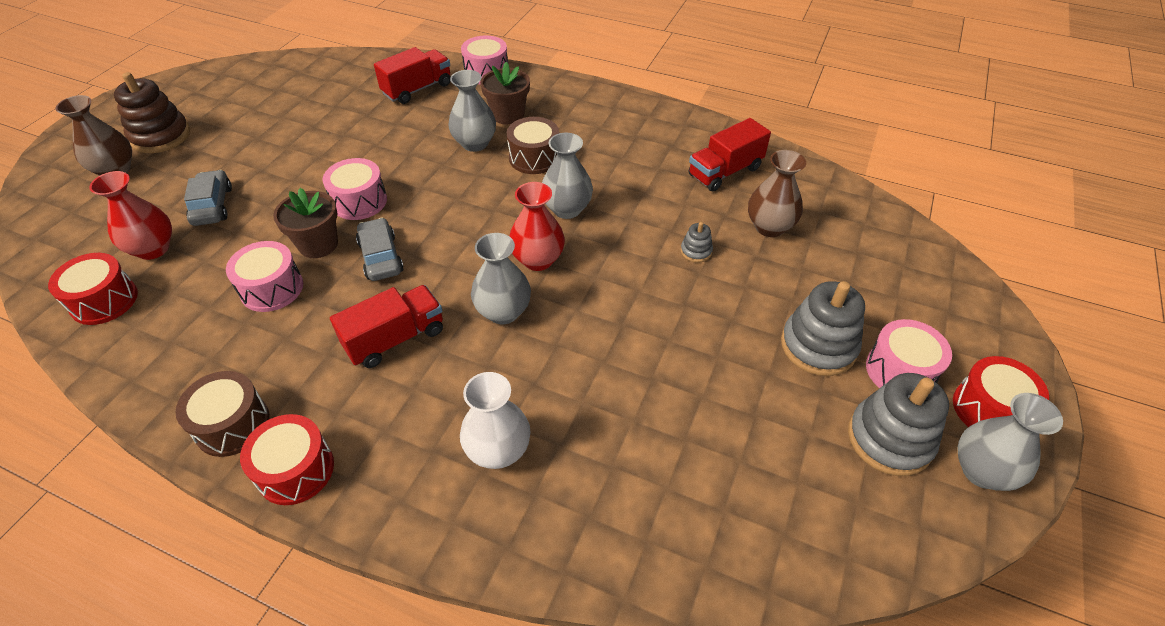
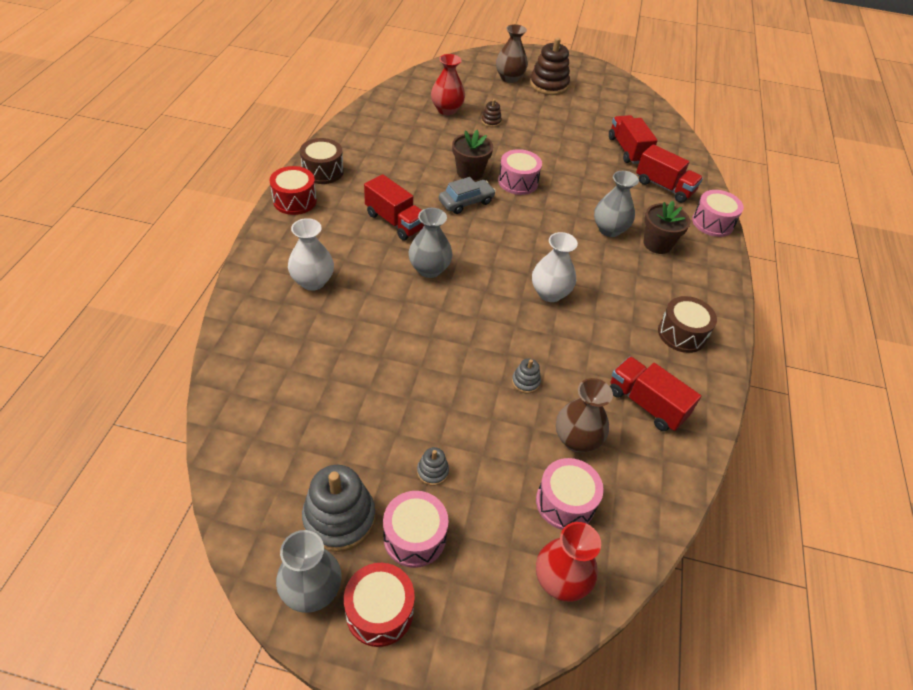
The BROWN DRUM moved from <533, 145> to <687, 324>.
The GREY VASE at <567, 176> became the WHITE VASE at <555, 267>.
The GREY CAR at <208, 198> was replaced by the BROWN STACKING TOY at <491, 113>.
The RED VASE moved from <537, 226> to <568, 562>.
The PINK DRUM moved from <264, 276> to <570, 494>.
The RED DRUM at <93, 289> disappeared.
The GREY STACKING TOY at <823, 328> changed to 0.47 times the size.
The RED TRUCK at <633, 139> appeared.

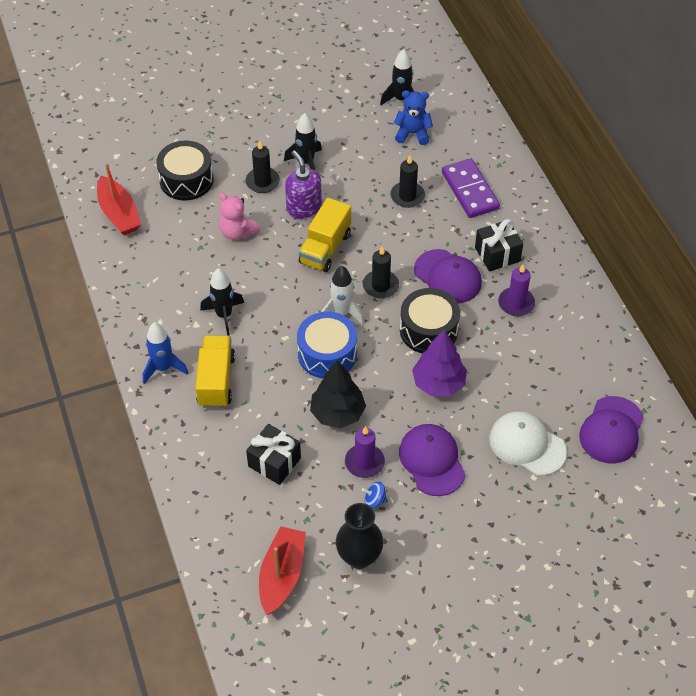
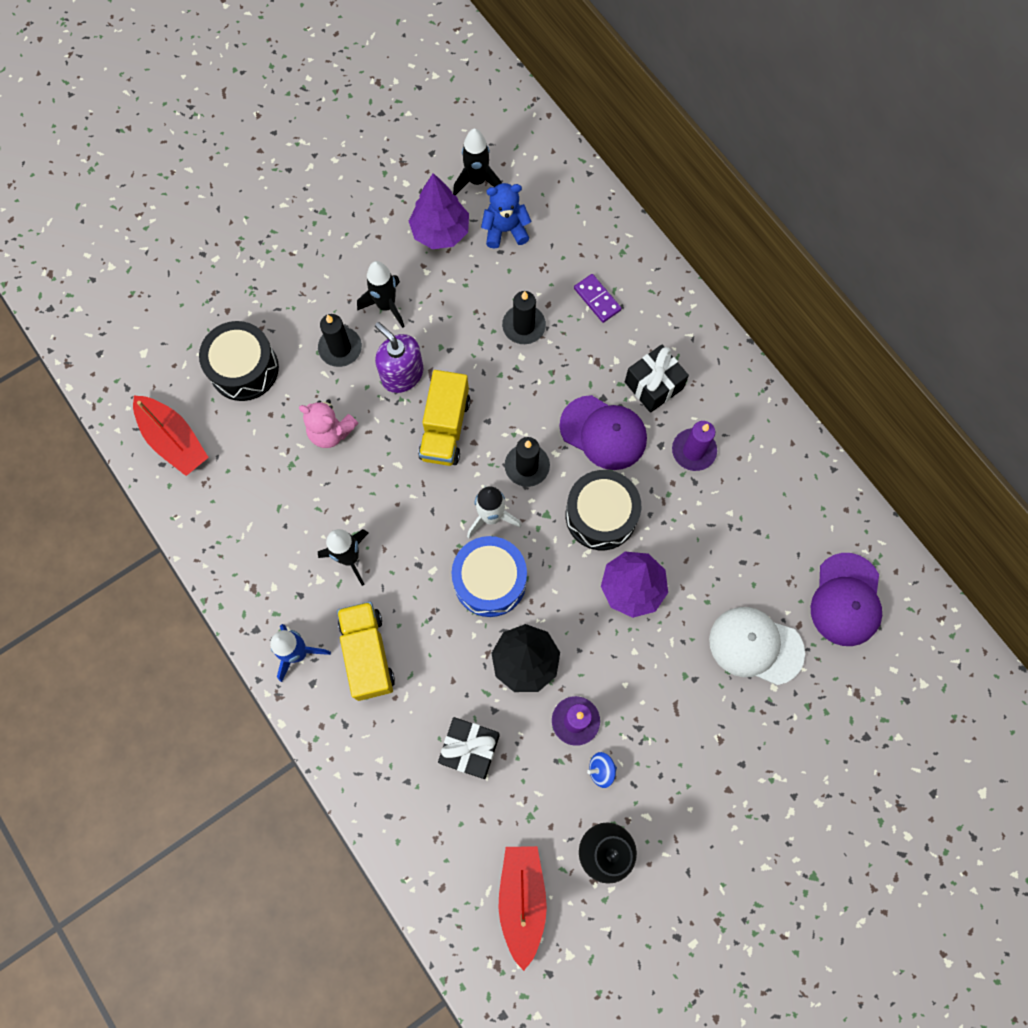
The PURPLE DOMINO at <471, 188> changed to 0.57 times the size.
The PURPLE CAP at <432, 460> disappeared.
The PURPLE TREE at <439, 211> appeared.

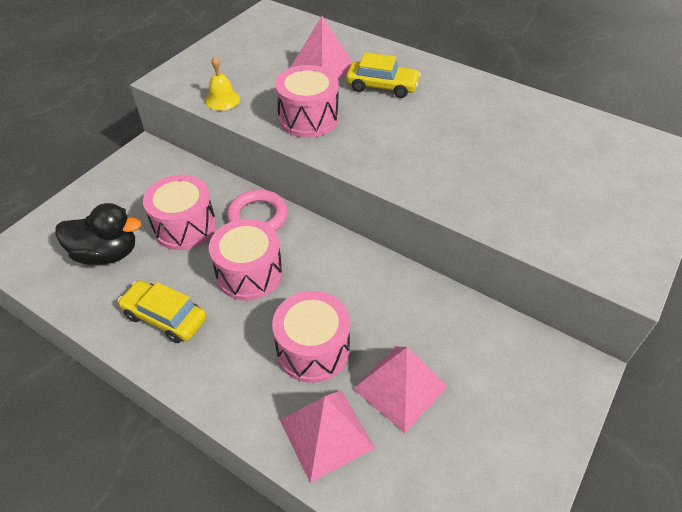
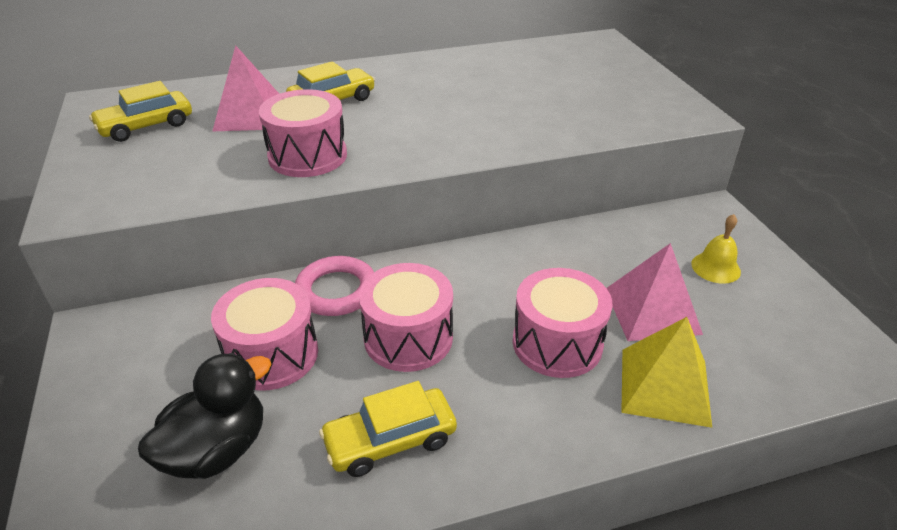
The YELLOW BELL moved from <222, 83> to <716, 249>.
The PINK PYRAMID at <327, 436> became the YELLOW PYRAMID at <666, 372>.
The YELLOW CAR at <140, 111> appeared.

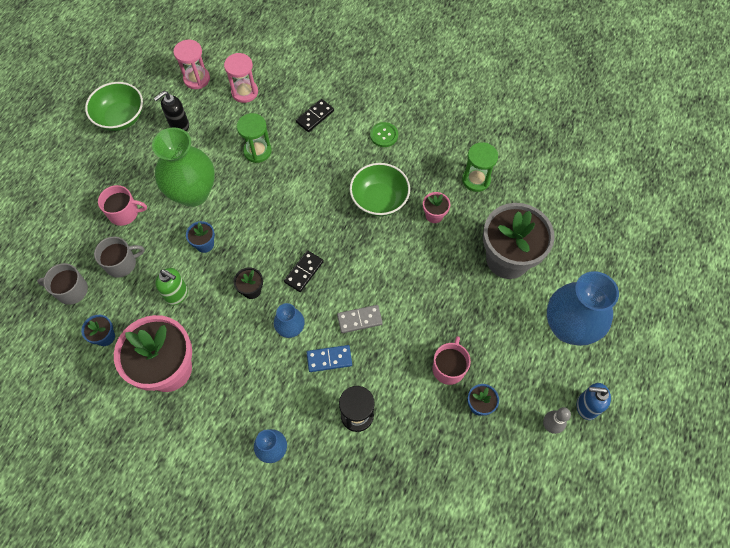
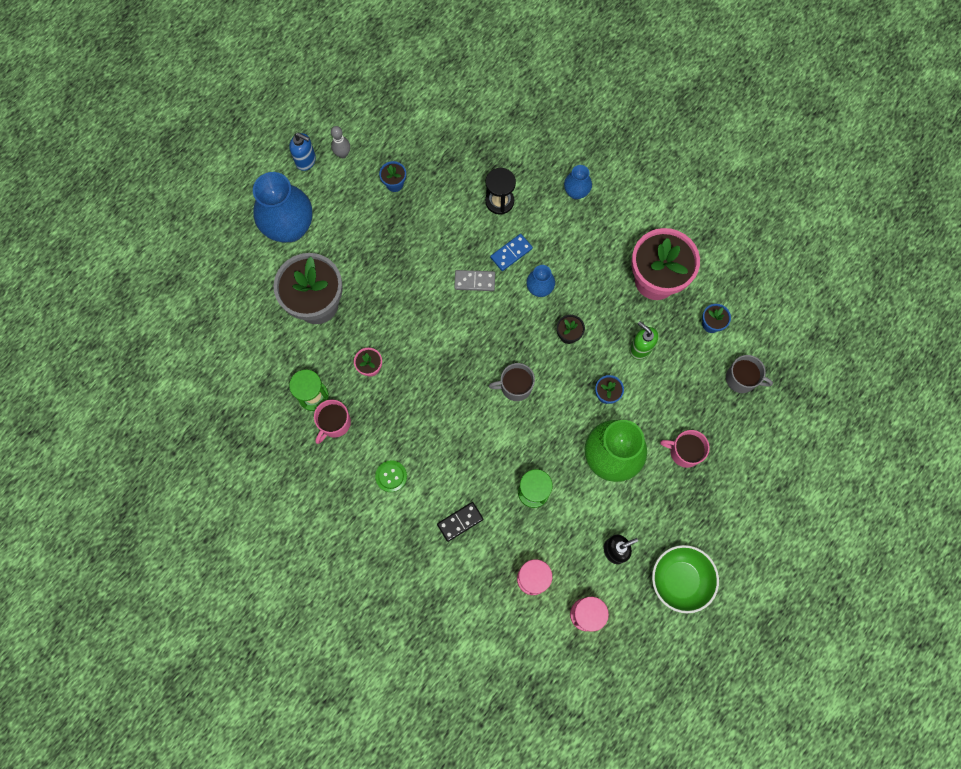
The GREEN BOWL at <380, 189> disappeared.
The GREY MUG moved from <119, 257> to <512, 382>.
The BLACK DOMINO at <304, 271> disappeared.
The PINK MUG moved from <451, 360> to <332, 422>.
The BLUE DOMINO at <329, 358> turned 45 degrees counterclockwise.

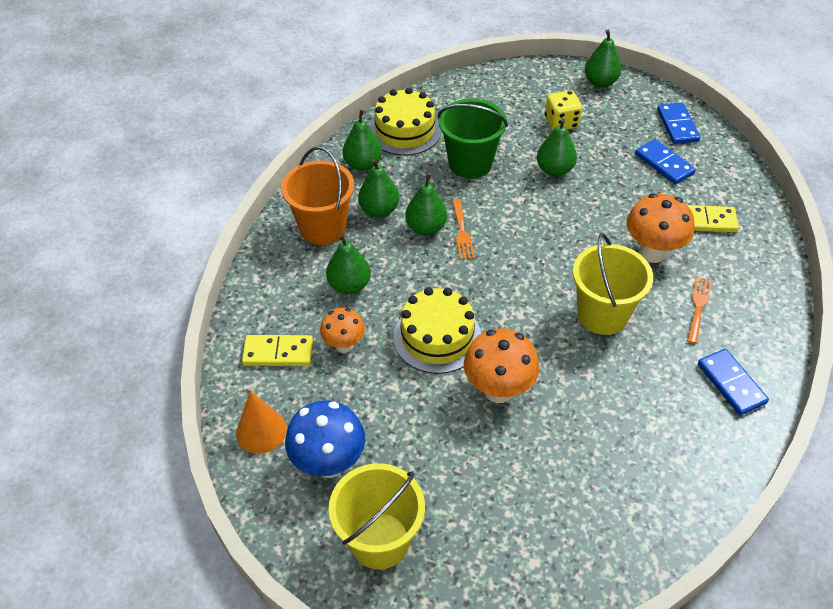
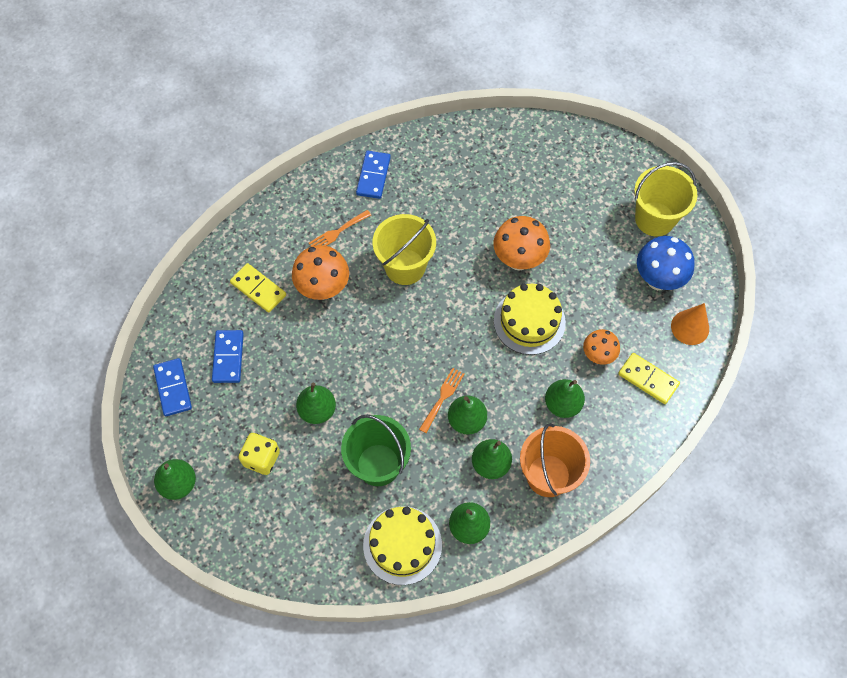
The BLUE DOMINO at <678, 123> turned 45 degrees counterclockwise.

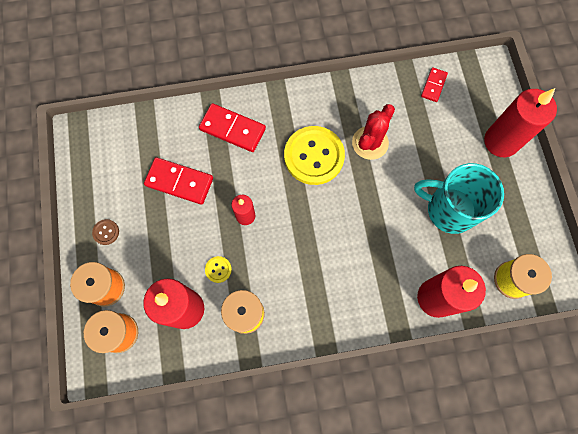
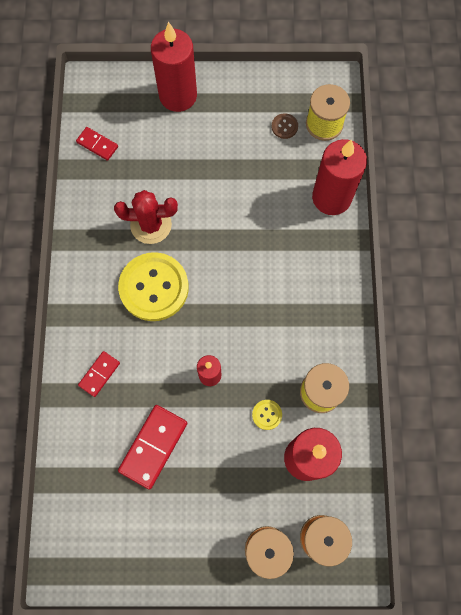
The RED DOMINO at <232, 127> changed to 0.58 times the size.
The RED CACTUS at <373, 132> turned 45 degrees counterclockwise.
The TURQUOISE MUG at <459, 198> disappeared.
The BROWN BUTTON moved from <105, 232> to <285, 126>.

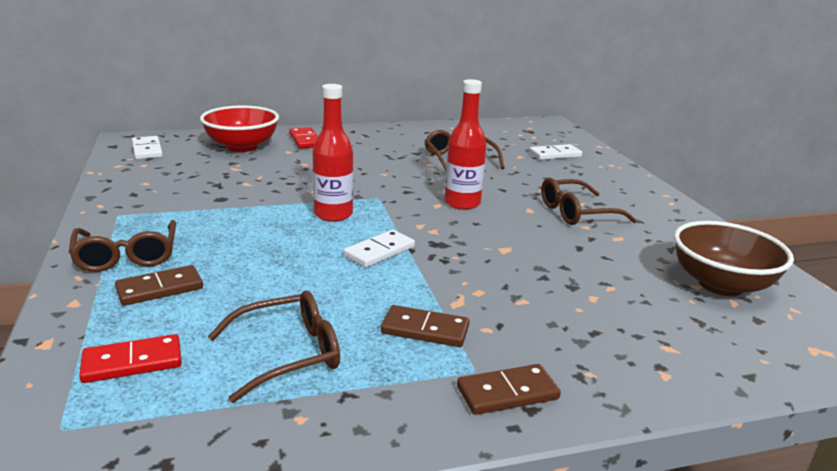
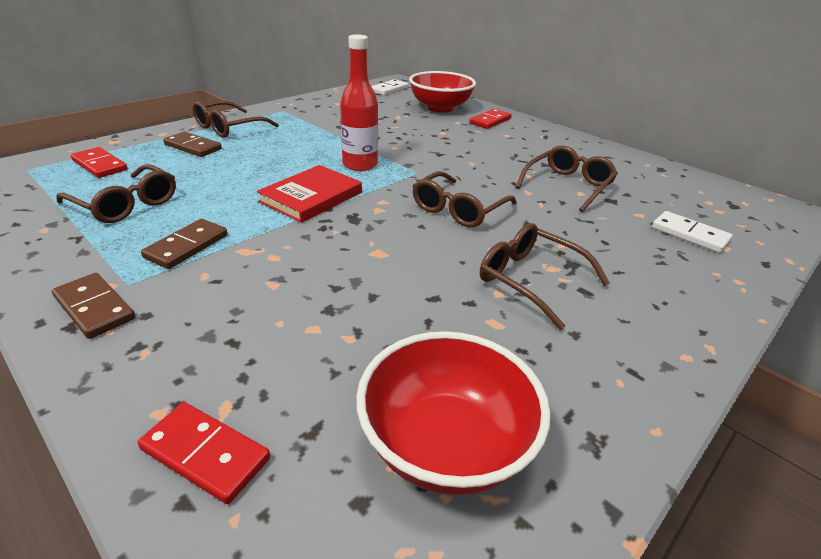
The RED BOTTLE at <465, 144> was replaced by the BROWN GLASSES at <465, 199>.
The BROWN BOWL at <734, 258> became the RED BOWL at <453, 413>.
The WHITE DOMINO at <379, 249> was replaced by the RED BOOK at <309, 194>.
The BROWN DOMINO at <425, 326> turned 45 degrees clockwise.
The RED DOMINO at <204, 453> appeared.

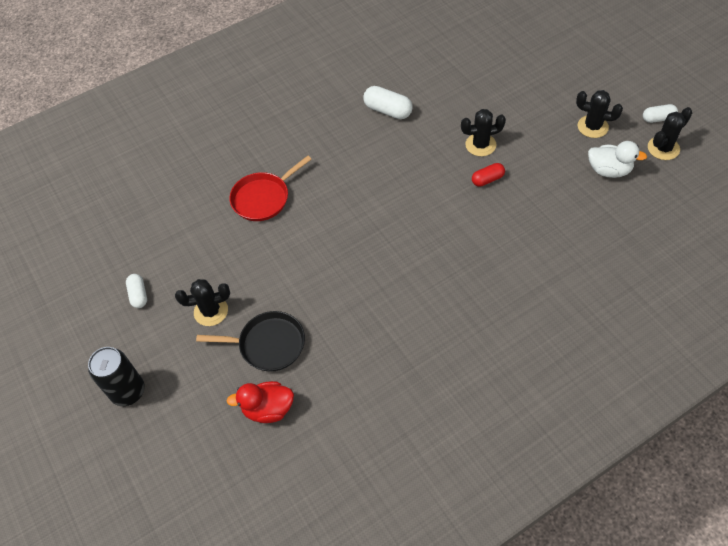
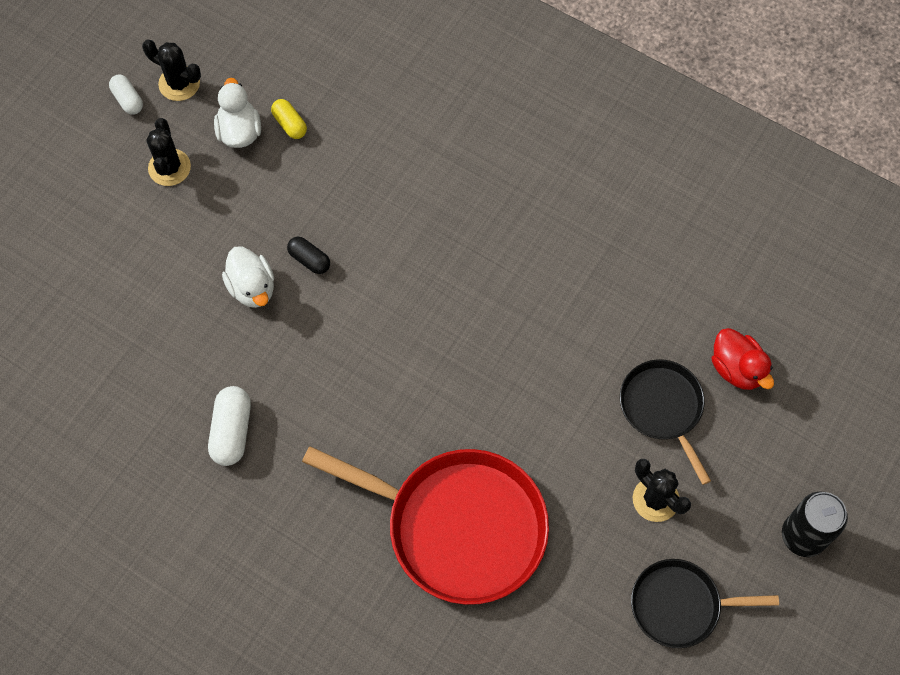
The BLACK CACTUS at <483, 132> was replaced by the WHITE DUCK at <248, 277>.
The RED PAN at <270, 188> changed to 1.80 times the size.
The RED CAPSULE at <488, 175> became the BLACK CAPSULE at <308, 255>.
The WHITE CAPSULE at <136, 291> was replaced by the BLACK PAN at <705, 603>.
The YELLOW CAPSULE at <289, 119> appeared.

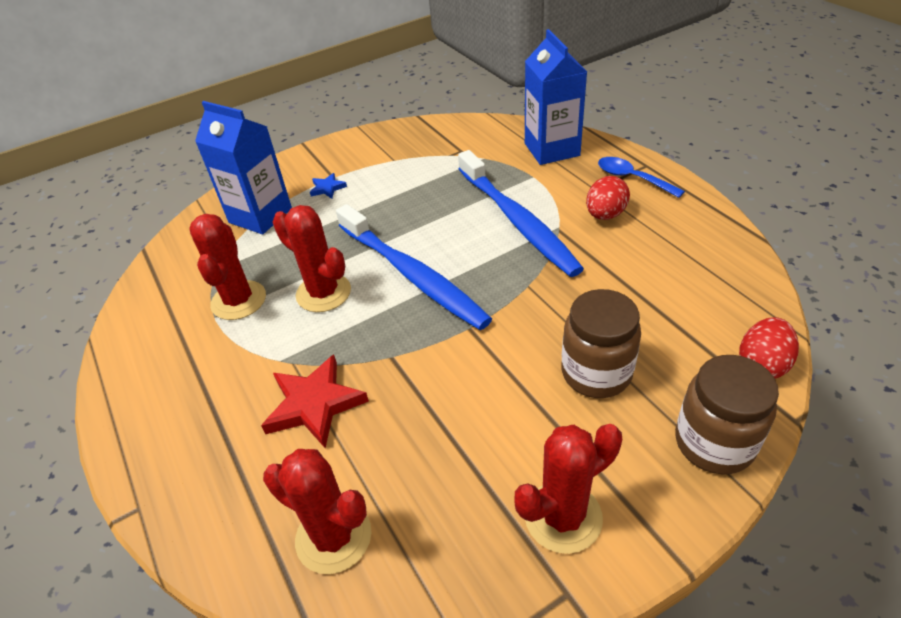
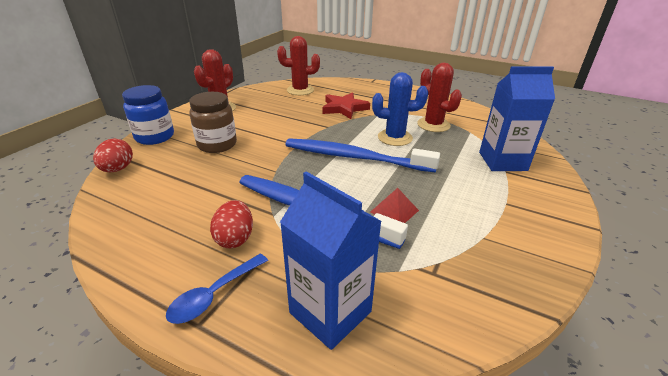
The BLUE SPOON at <641, 177> turned 120 degrees clockwise.
The BLUE STAR at <328, 186> disappeared.
The RED CACTUS at <312, 258> became the BLUE CACTUS at <400, 109>.
The BROWN JAR at <727, 415> became the BLUE JAR at <148, 115>.
The RED PYRAMID at <394, 205> appeared.

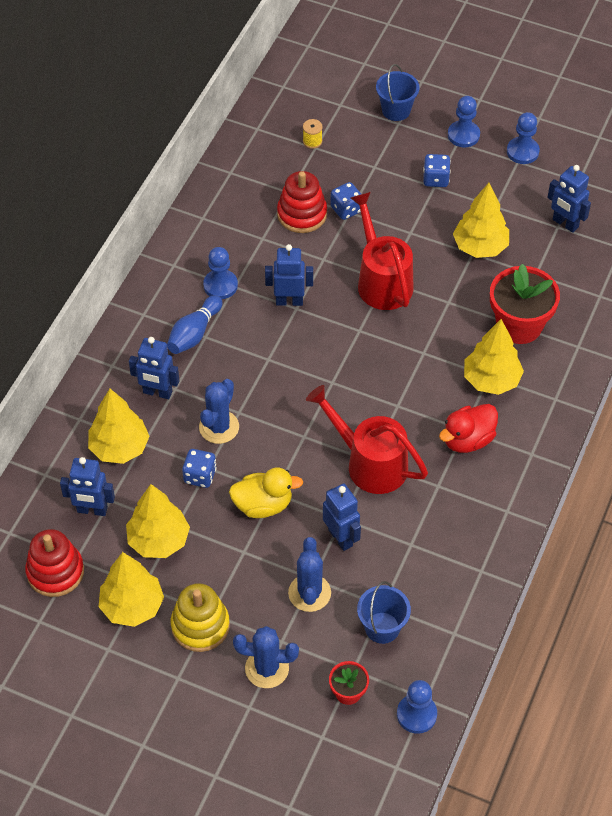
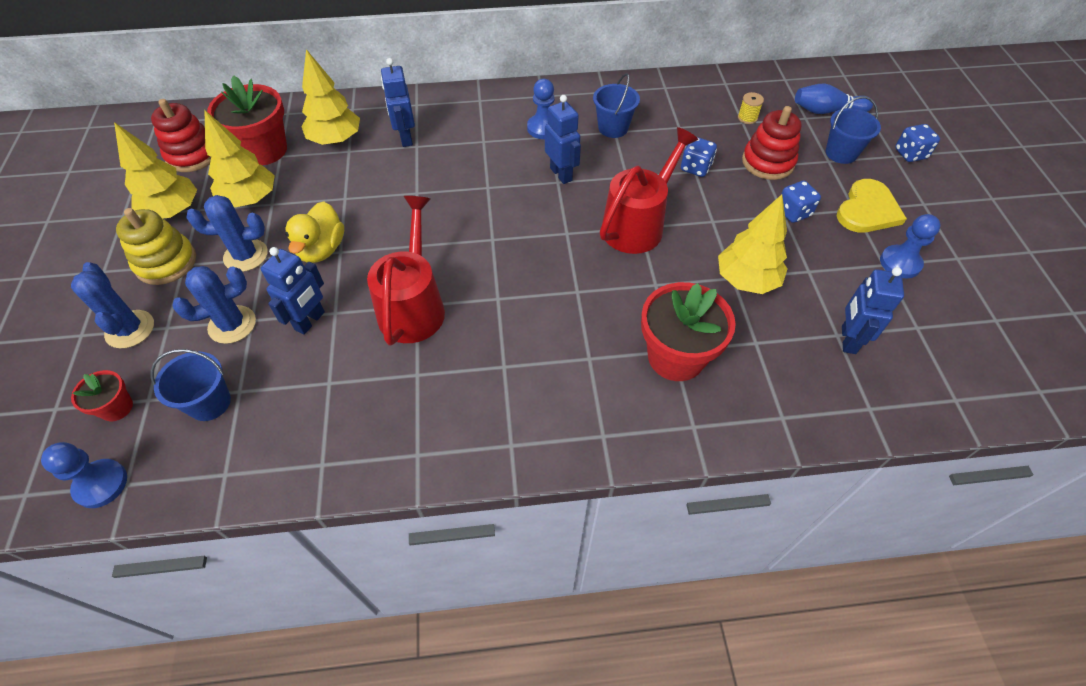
The BLUE PAWN at <464, 121> was replaced by the YELLOW HEART at <872, 206>.
The RED STACKING TOY moved from <302, 202> to <772, 143>.
The BLUE BOWLING PIN moved from <194, 324> to <834, 98>.
The YELLOW TREE at <494, 357> disappeared.
The BLUE CACTUS moved from <219, 411> to <227, 233>.
The RED DUCK at <468, 428> disappeared.
The BLUE DICE moved from <199, 468> to <917, 143>.
The BLUE ROBOT at <87, 486> was replaced by the RED FLOWER POT at <247, 120>.
The YELLOW DUCK at <266, 492> turned 45 degrees clockwise.
The BLUE BUCKET at <616, 105> appeared.

